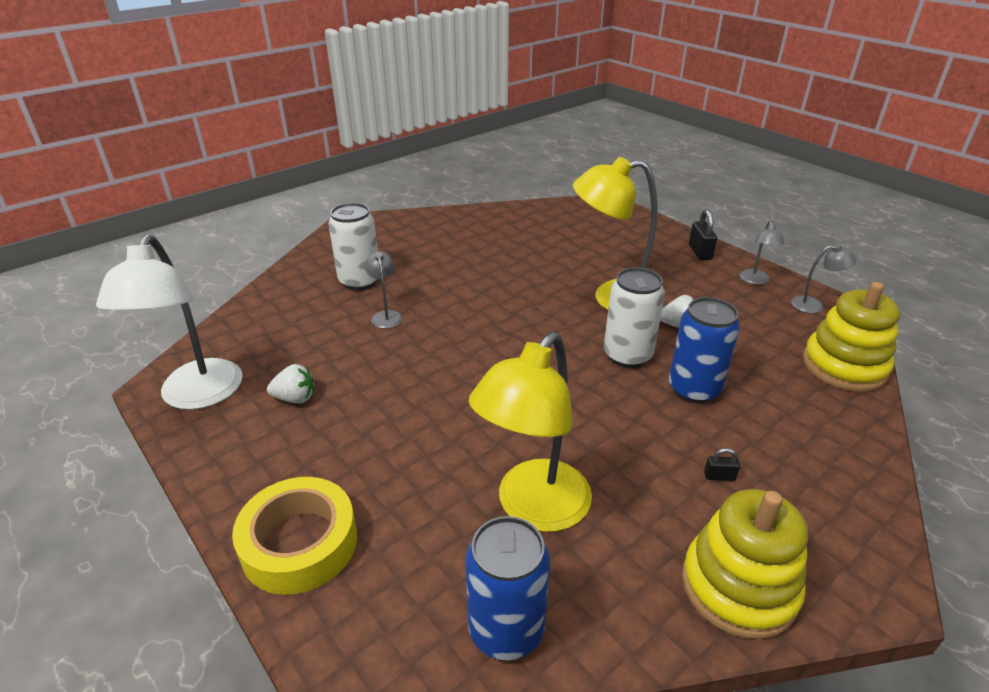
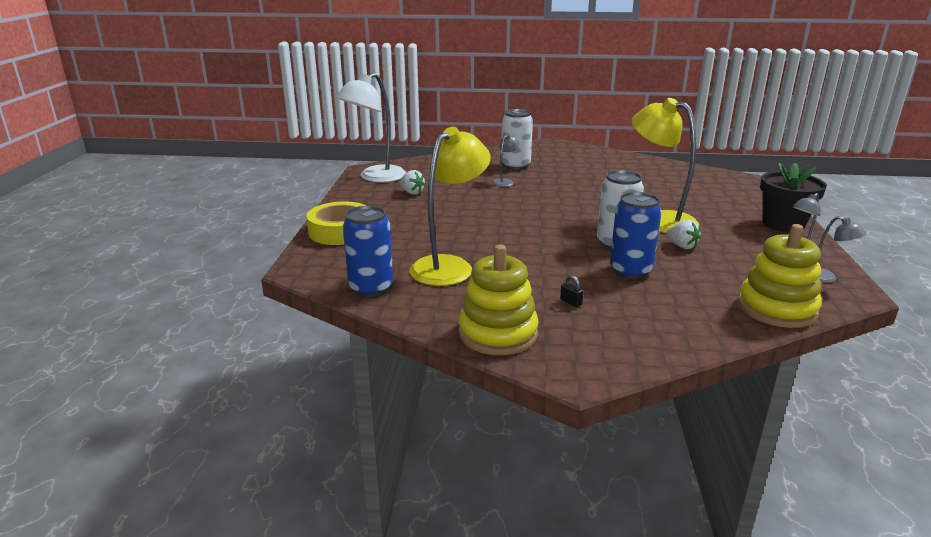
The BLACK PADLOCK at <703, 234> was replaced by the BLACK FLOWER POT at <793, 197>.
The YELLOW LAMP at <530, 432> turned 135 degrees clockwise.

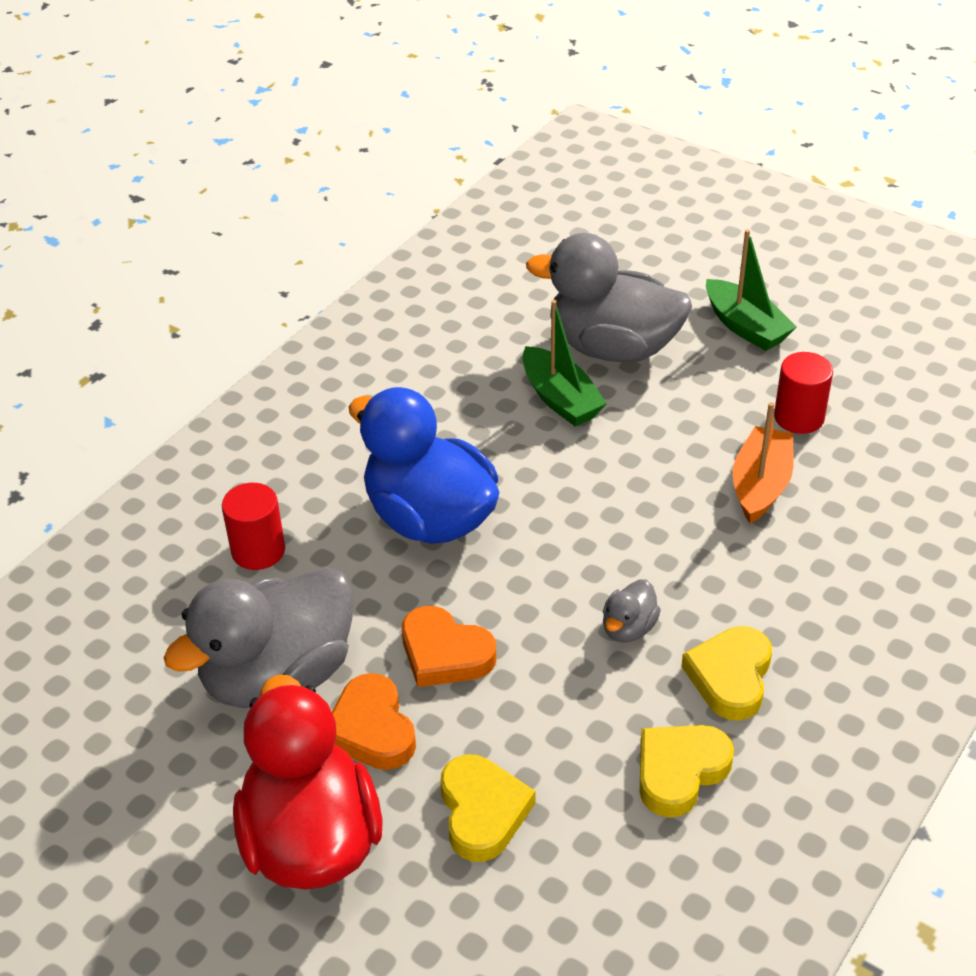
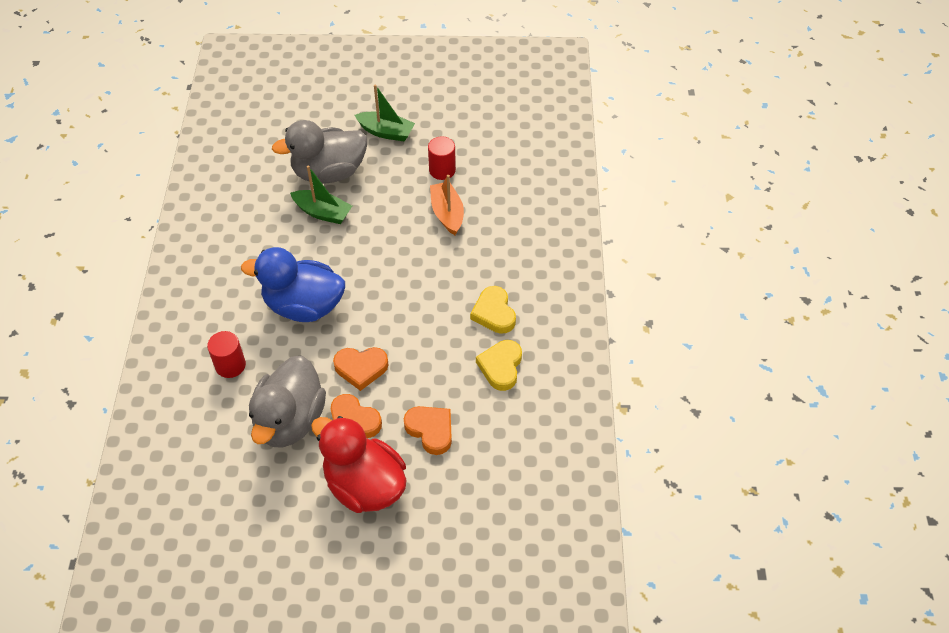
The GREY DUCK at <632, 611> disappeared.
The YELLOW HEART at <487, 808> became the ORANGE HEART at <428, 430>.

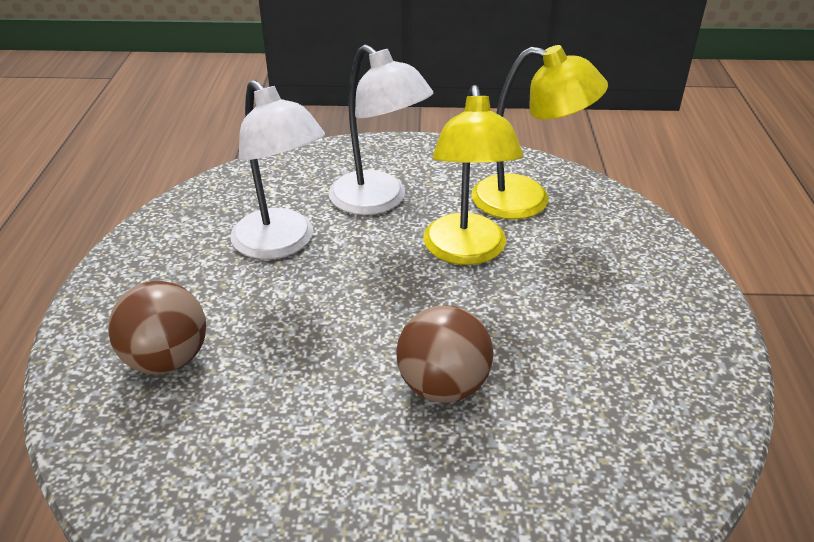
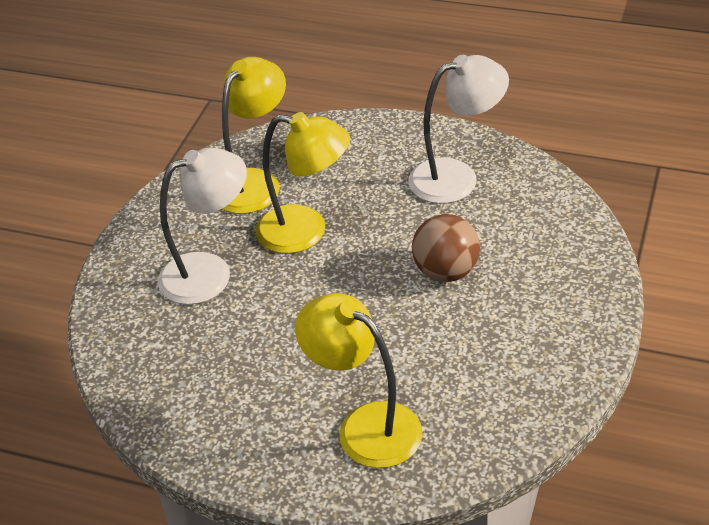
The WHITE LAMP moved from <277, 169> to <458, 129>.
The BROWN BALL at <157, 327> was replaced by the YELLOW LAMP at <359, 380>.

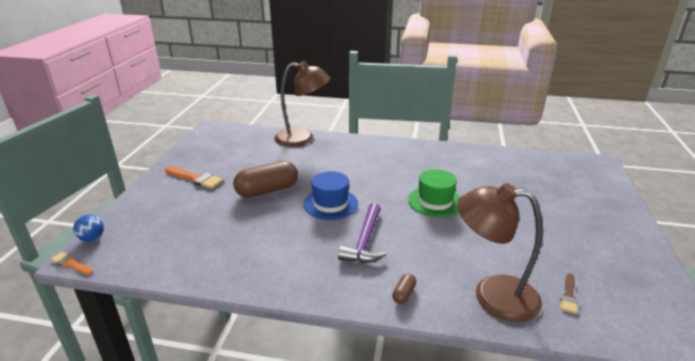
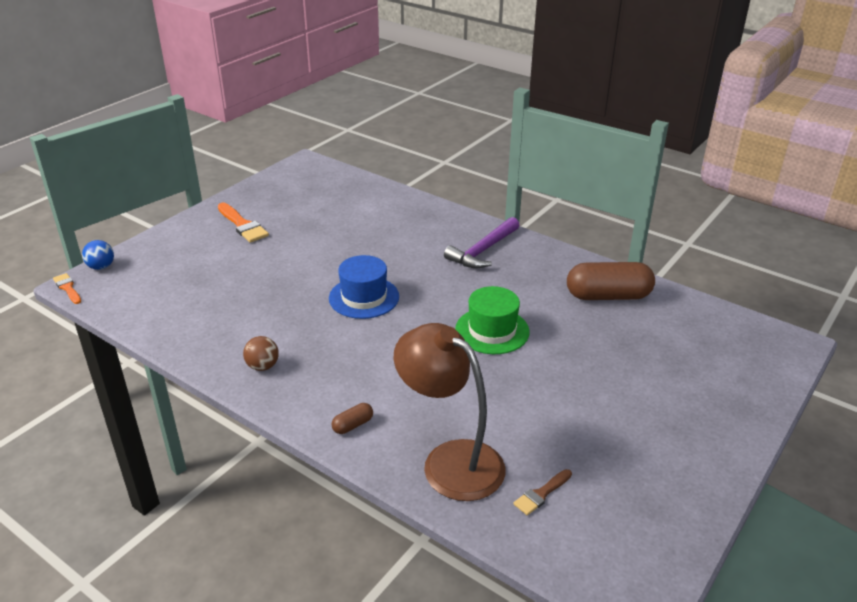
The BROWN LAMP at <302, 104> disappeared.
The BROWN CAPSULE moved from <265, 179> to <611, 281>.
The PURPLE HAMMER moved from <362, 233> to <482, 242>.
The BROWN BALL at <261, 353> appeared.

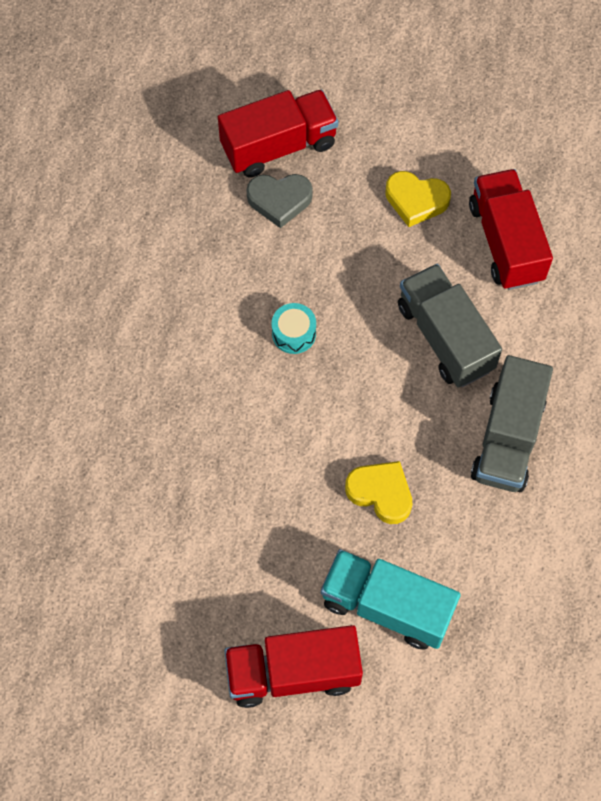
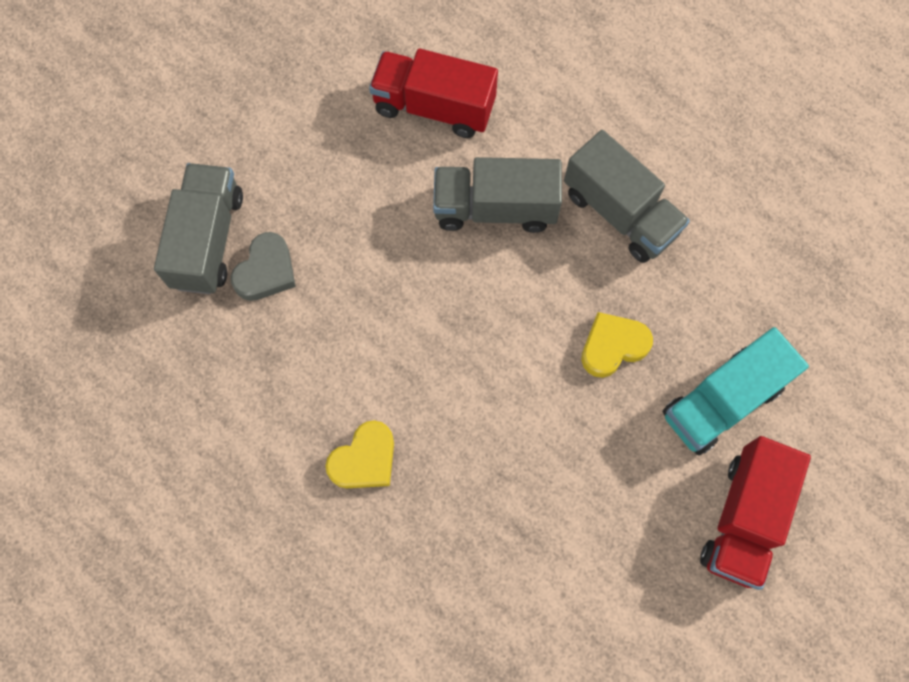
The RED TRUCK at <278, 134> became the GREY TRUCK at <198, 228>.
The YELLOW HEART moved from <418, 199> to <359, 454>.
The TURQUOISE DRUM at <294, 328> disappeared.

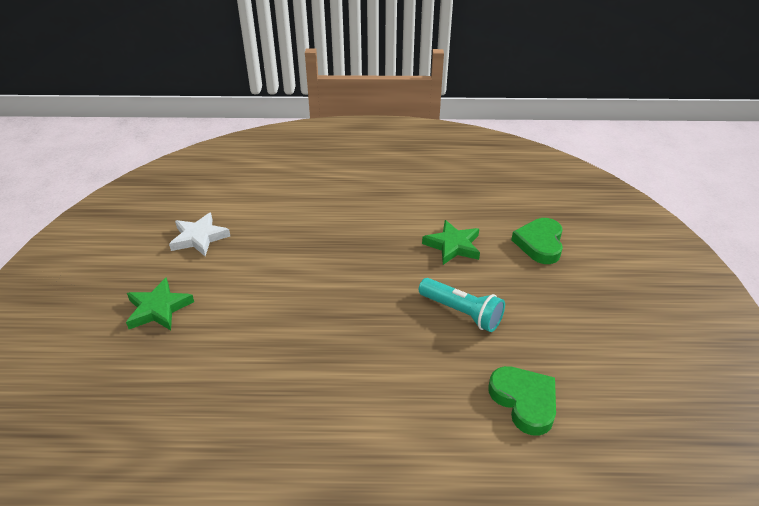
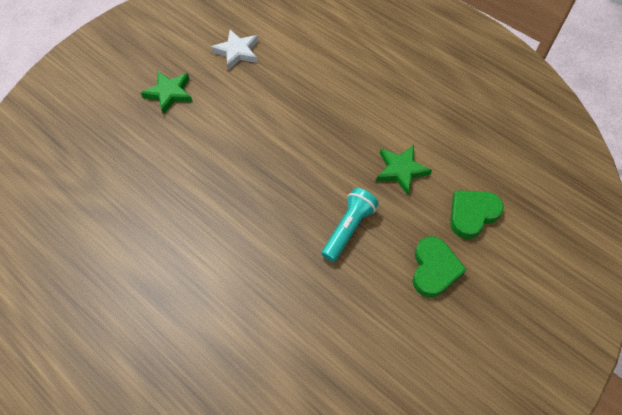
The TURQUOISE FLASHLIGHT at <462, 305> turned 135 degrees counterclockwise.
The GREEN HEART moved from <522, 401> to <440, 267>.

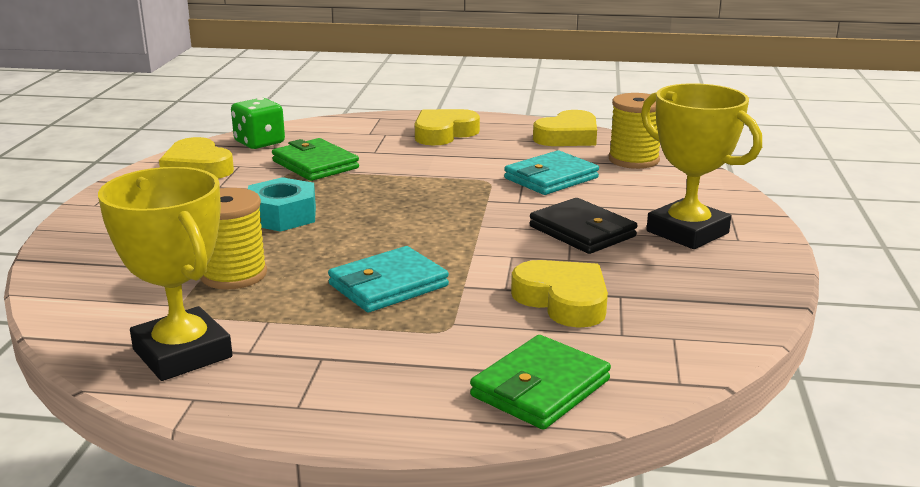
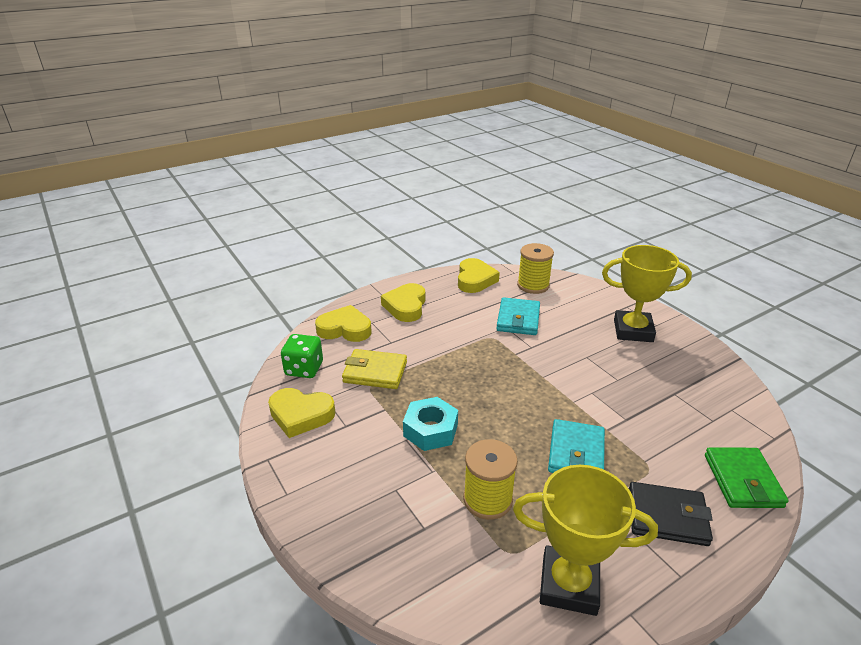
The GREEN WALLET at <315, 159> became the YELLOW WALLET at <374, 369>.
The BLACK WALLET moved from <583, 226> to <671, 514>.
The YELLOW HEART moved from <559, 294> to <343, 323>.

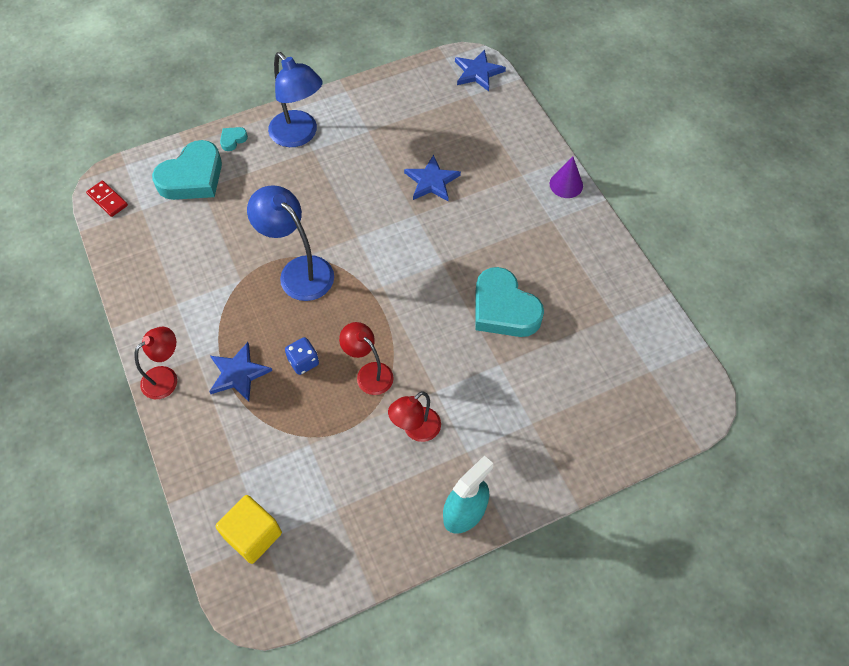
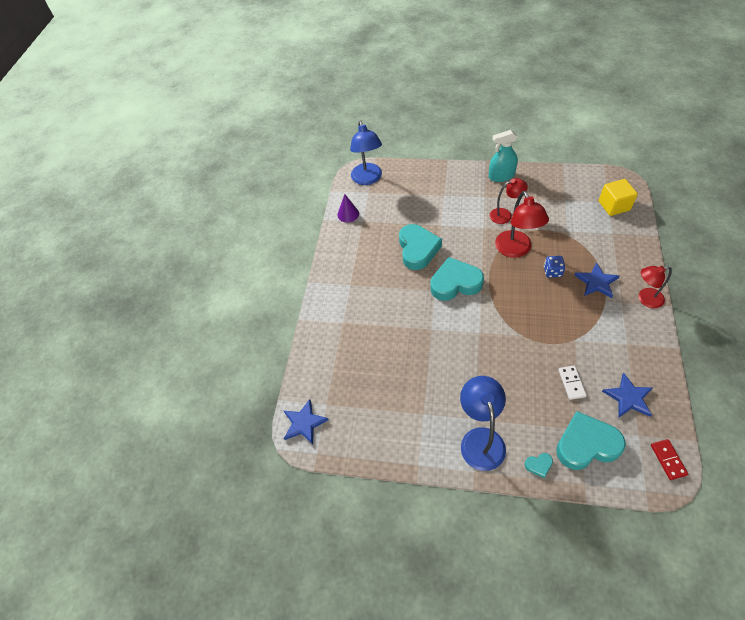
The BLUE STAR moved from <432, 178> to <627, 395>.
The PURPLE CONE moved from <566, 177> to <348, 208>.
The BLUE LAMP moved from <290, 243> to <366, 152>.
The RED LAMP at <366, 358> changed to 1.57 times the size.
The TURQUOISE HEART at <457, 279> appeared.
The WHITE DOMINO at <572, 383> appeared.

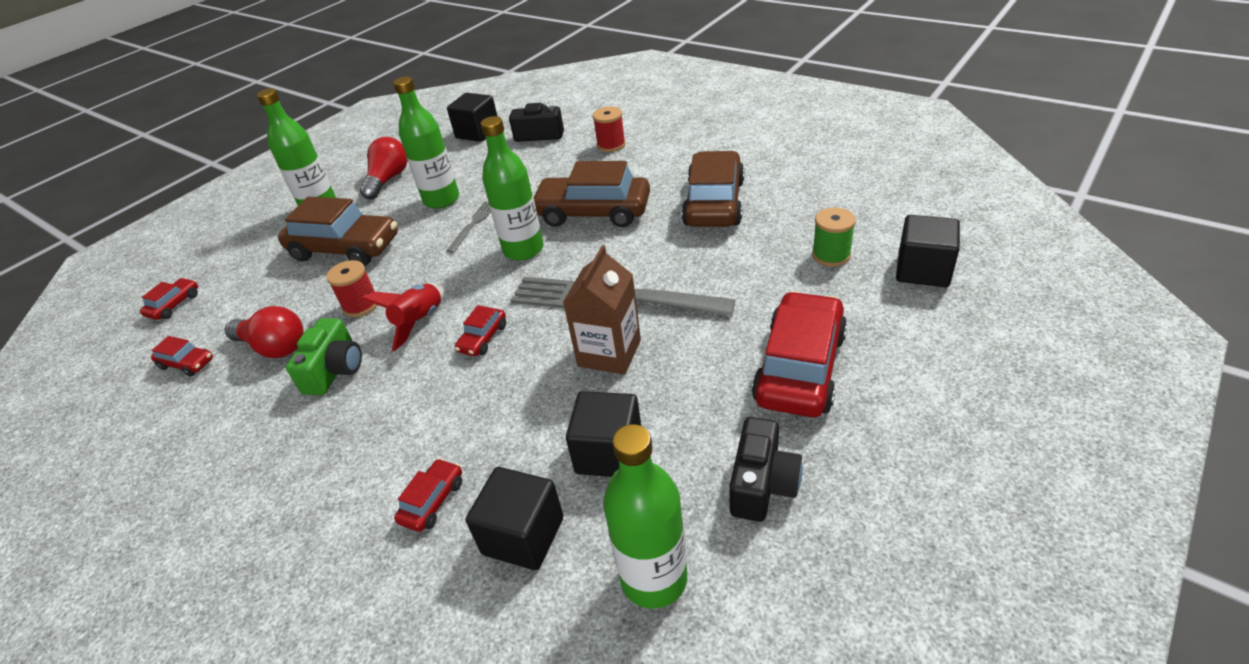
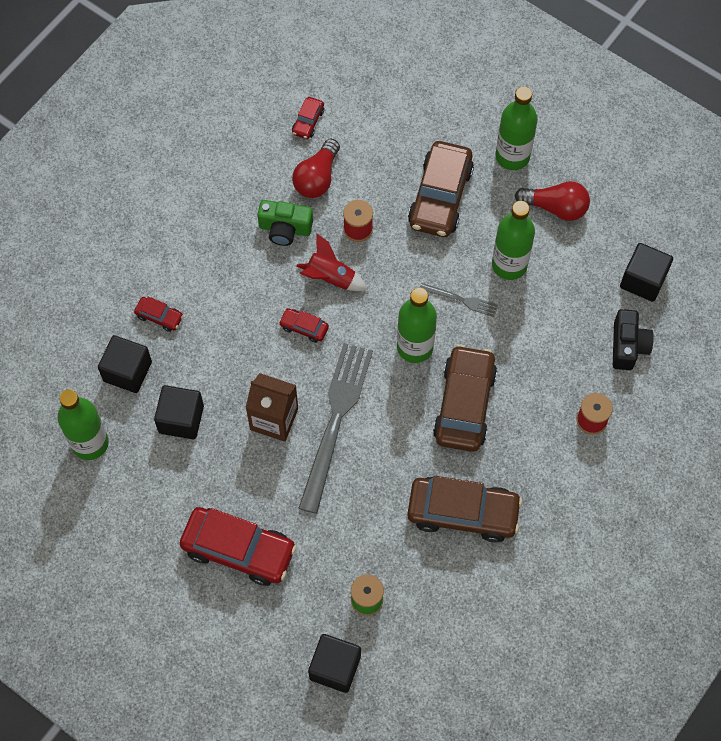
The RED CAR at <169, 299> disappeared.
The BLACK CAMERA at <766, 469> disappeared.

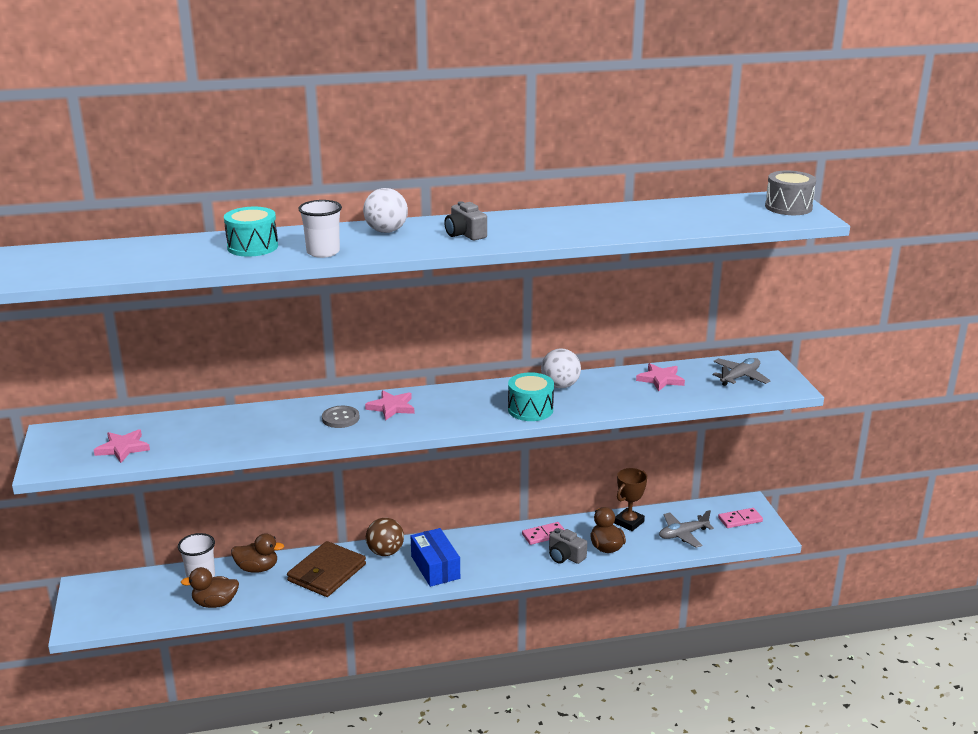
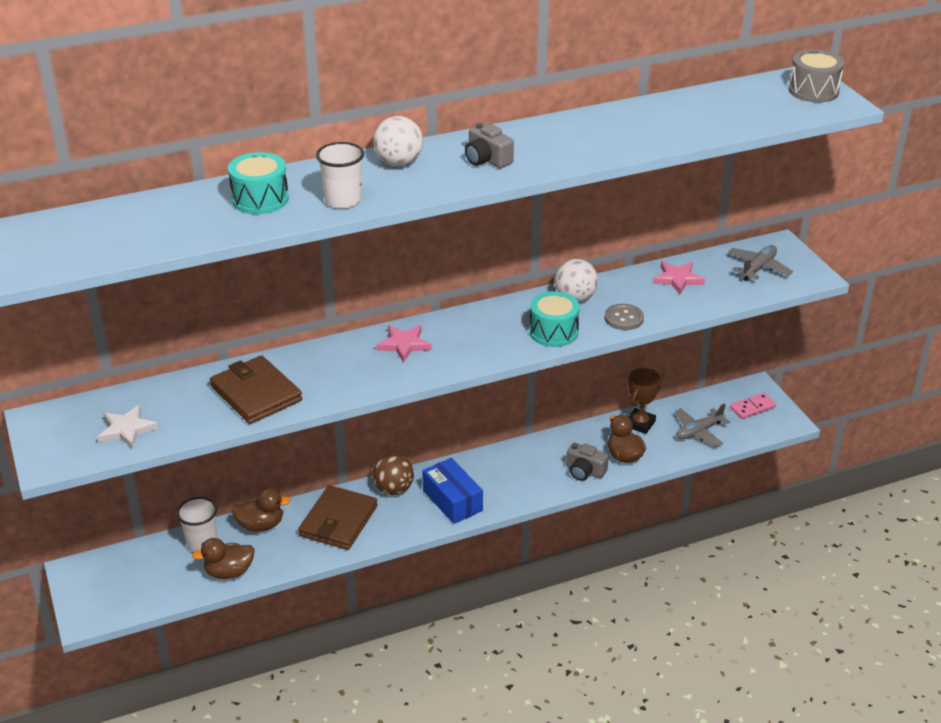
The GREY BUTTON moved from <341, 417> to <624, 317>.
The PINK STAR at <122, 446> became the WHITE STAR at <127, 427>.
The PINK DOMINO at <543, 533> disappeared.
The BROWN WALLET at <256, 389> appeared.

